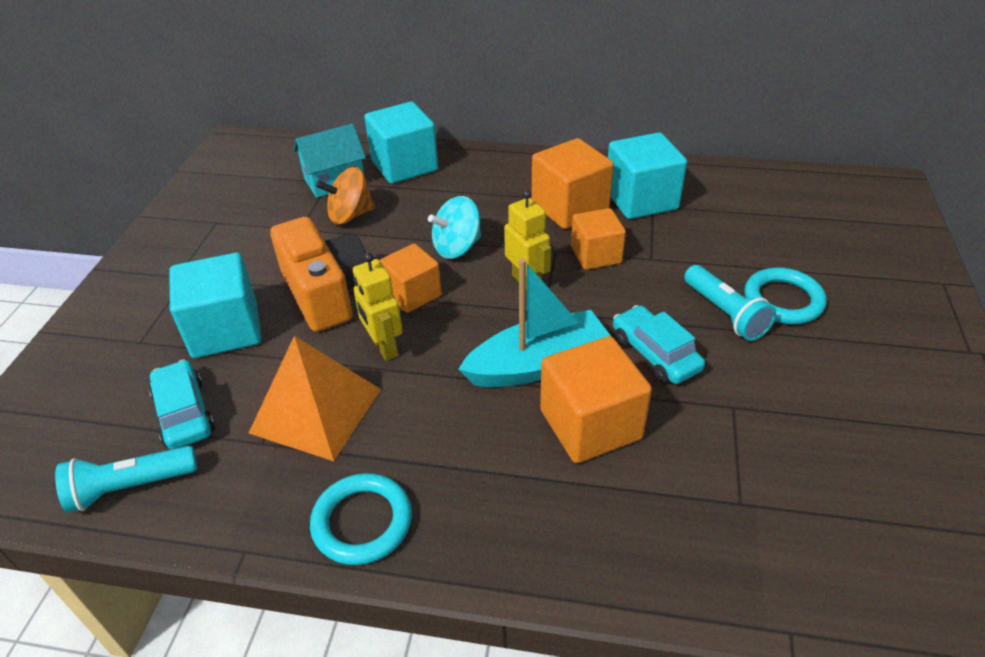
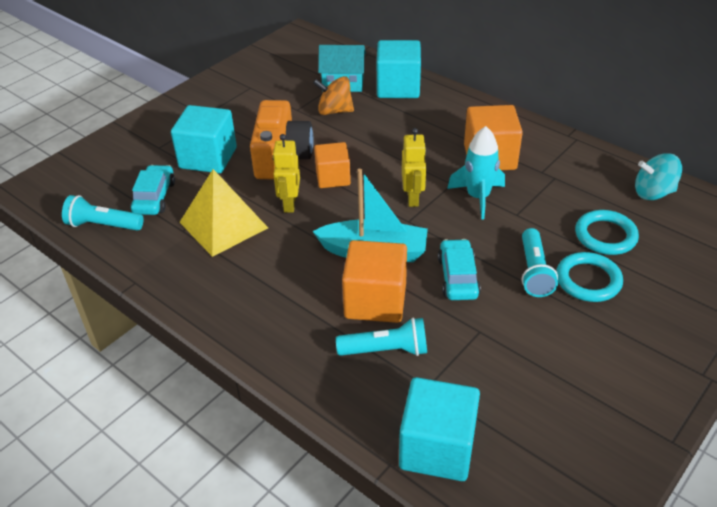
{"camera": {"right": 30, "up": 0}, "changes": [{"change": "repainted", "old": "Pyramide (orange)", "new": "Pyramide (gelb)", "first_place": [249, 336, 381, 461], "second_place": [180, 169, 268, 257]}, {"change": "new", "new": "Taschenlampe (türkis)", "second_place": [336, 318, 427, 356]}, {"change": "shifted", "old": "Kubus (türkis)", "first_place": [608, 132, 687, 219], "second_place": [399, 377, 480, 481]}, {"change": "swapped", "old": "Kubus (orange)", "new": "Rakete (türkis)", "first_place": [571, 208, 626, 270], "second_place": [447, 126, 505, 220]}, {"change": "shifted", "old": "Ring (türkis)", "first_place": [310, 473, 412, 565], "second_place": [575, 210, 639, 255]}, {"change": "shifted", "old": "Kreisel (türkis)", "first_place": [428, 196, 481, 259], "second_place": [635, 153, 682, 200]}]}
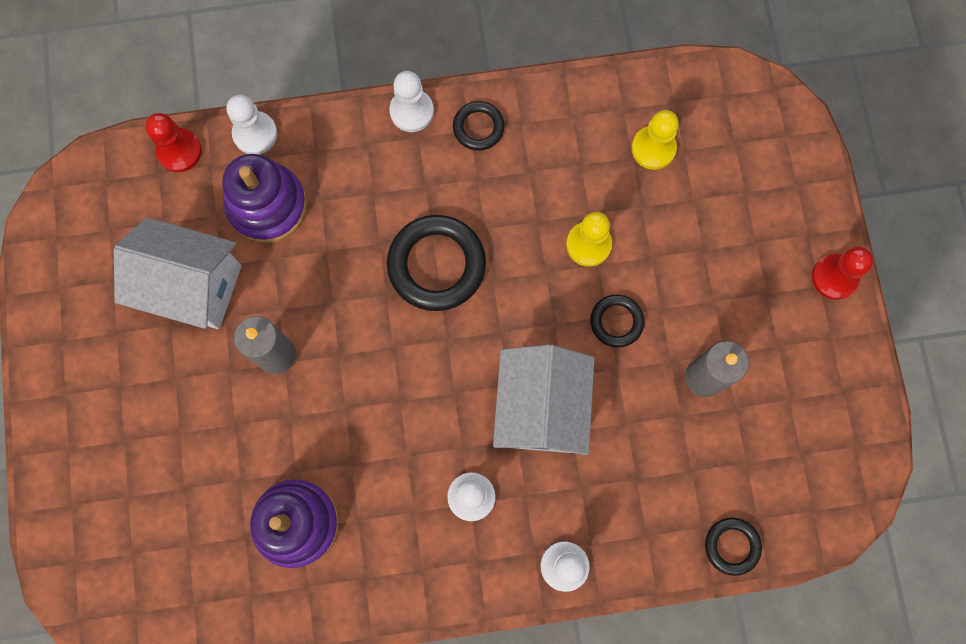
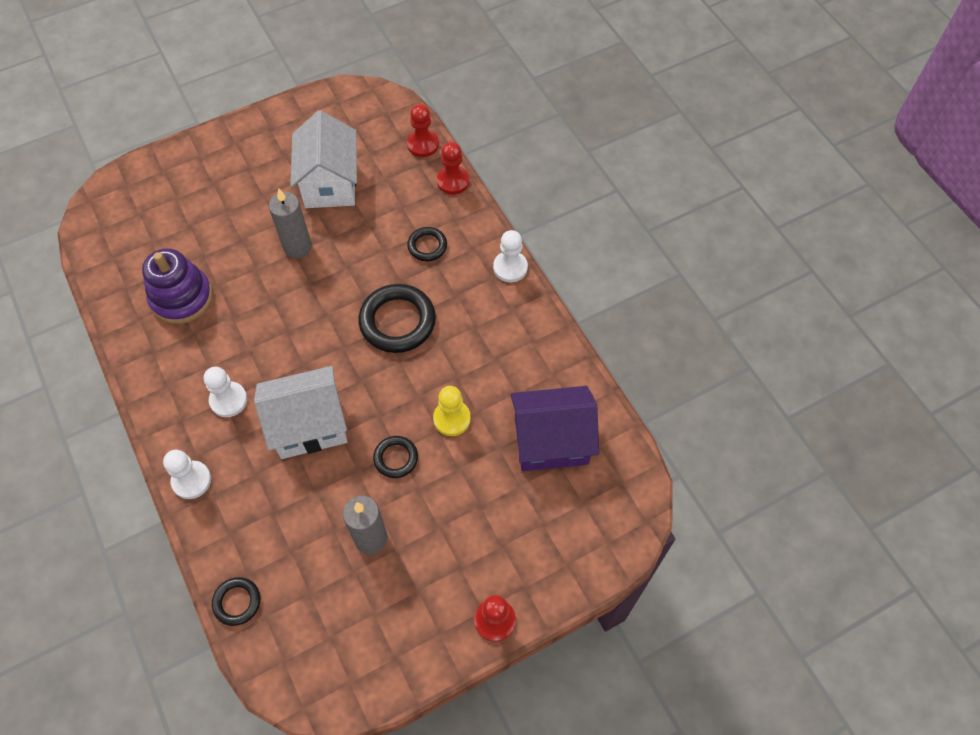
{"camera": {"right": 70, "up": -15}, "changes": [{"change": "shifted", "old": "Ring (schwarz)", "first_place": [453, 101, 505, 151], "second_place": [407, 227, 447, 261]}, {"change": "repainted", "old": "Bauer (weiß)", "new": "Bauer (rot)", "first_place": [227, 95, 277, 154], "second_place": [437, 142, 469, 195]}, {"change": "swapped", "old": "Bauer (gelb)", "new": "Haus (lila)", "first_place": [631, 110, 679, 170], "second_place": [511, 386, 599, 471]}, {"change": "gone", "old": "Stapelspielzeug (lila)", "first_place": [222, 154, 307, 244]}]}
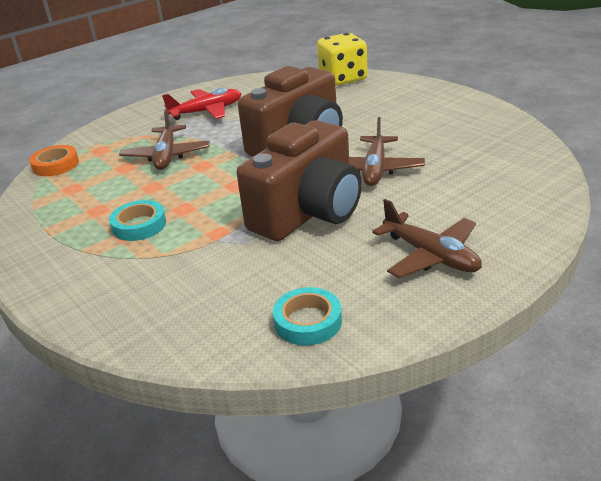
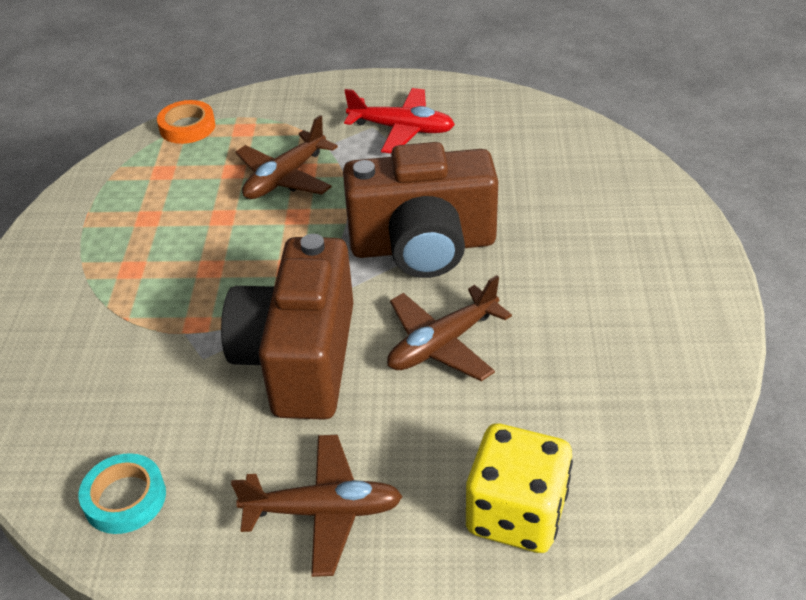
{"camera": {"right": 40, "up": 10}, "changes": [{"change": "rotated", "old": "Kamera (braun)", "first_place": [237, 120, 362, 241], "second_place": [221, 234, 353, 420], "degrees": 105}, {"change": "rotated", "old": "Flugzeug (braun)", "first_place": [372, 199, 482, 278], "second_place": [231, 435, 403, 577], "degrees": -90}, {"change": "shifted", "old": "Spielwürfel (gelb)", "first_place": [317, 33, 368, 86], "second_place": [466, 423, 573, 553]}, {"change": "gone", "old": "Klebeband (türkis)", "first_place": [109, 200, 166, 241]}]}
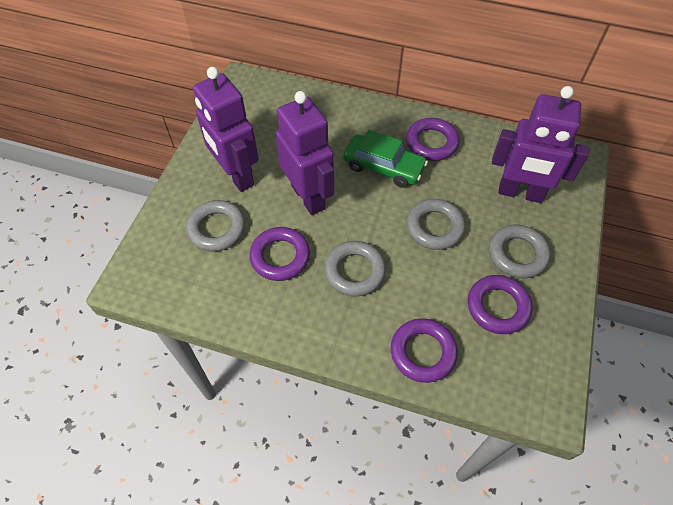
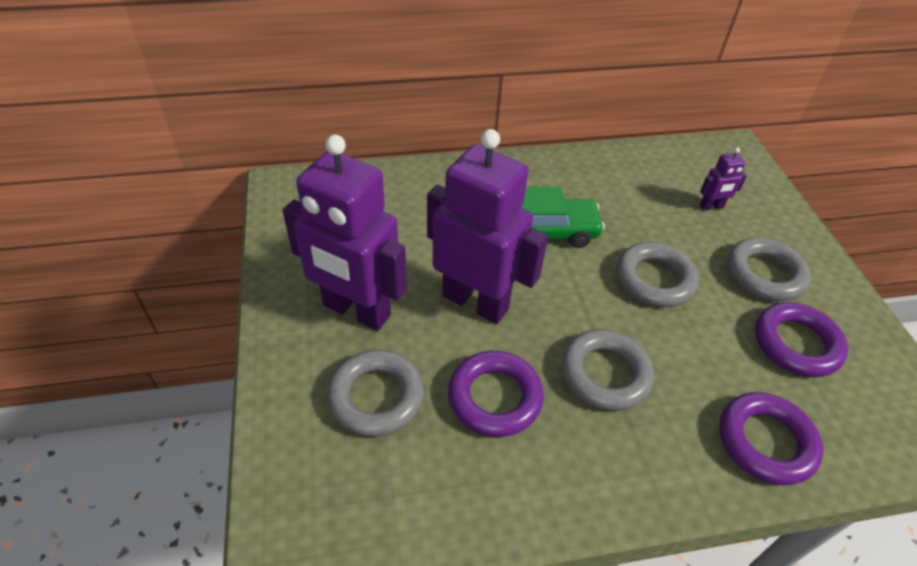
{"camera": {"right": -30, "up": -10}, "changes": [{"change": "scaled", "old": "Roboter (lila)", "first_place": [492, 86, 589, 203], "second_place": [700, 147, 747, 210], "factor": 0.41}, {"change": "gone", "old": "Ring (lila)", "first_place": [406, 118, 460, 161]}]}
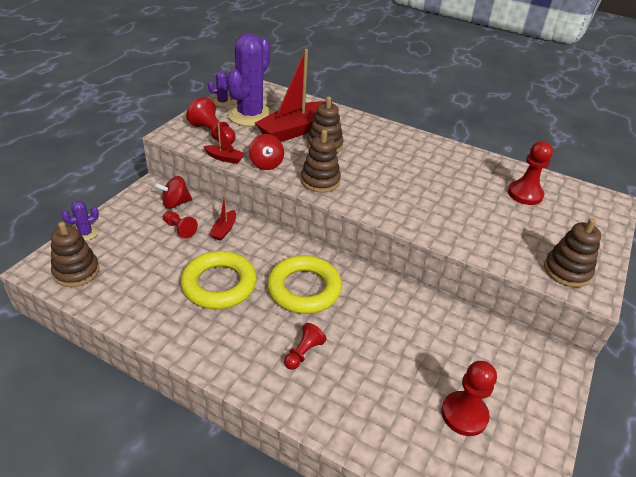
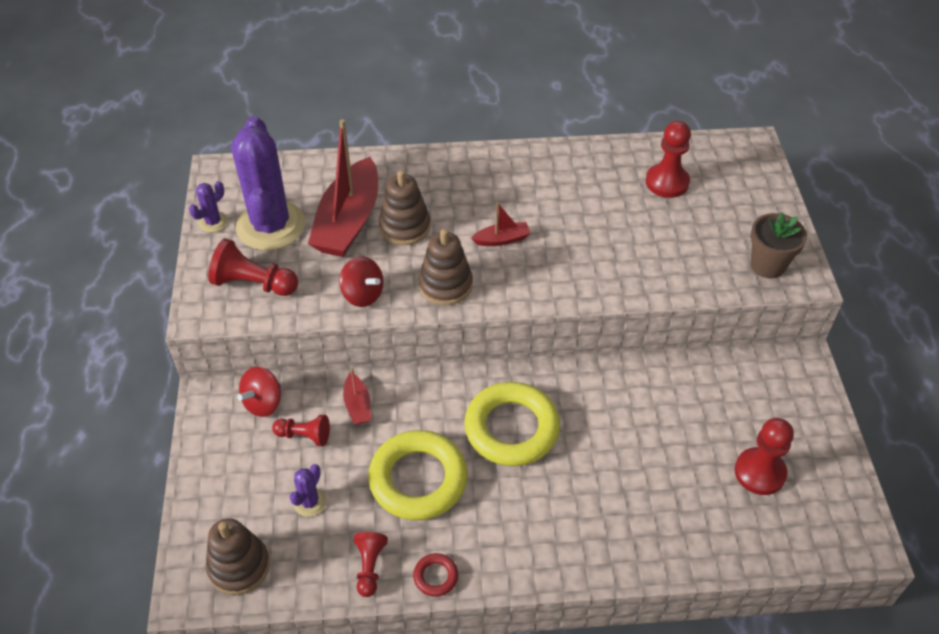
{"camera": {"right": -30, "up": 10}, "changes": [{"change": "shifted", "old": "Kaktus (lila)", "first_place": [61, 201, 99, 241], "second_place": [290, 464, 326, 517]}, {"change": "shifted", "old": "Bauer (rot)", "first_place": [284, 323, 326, 370], "second_place": [353, 532, 388, 597]}, {"change": "new", "new": "Ring (rot)", "second_place": [413, 553, 458, 597]}, {"change": "shifted", "old": "Boot (rot)", "first_place": [203, 122, 245, 164], "second_place": [471, 202, 531, 246]}, {"change": "swapped", "old": "Stapelspielzeug (braun)", "new": "Blumentopf (braun)", "first_place": [544, 218, 601, 288], "second_place": [750, 213, 807, 278]}]}
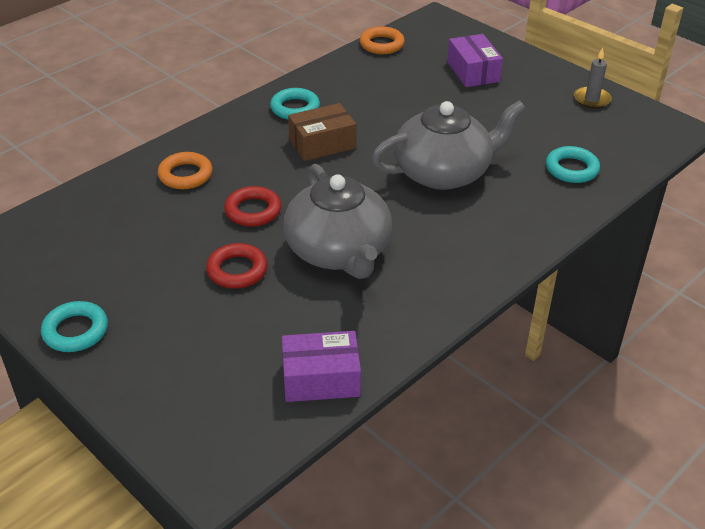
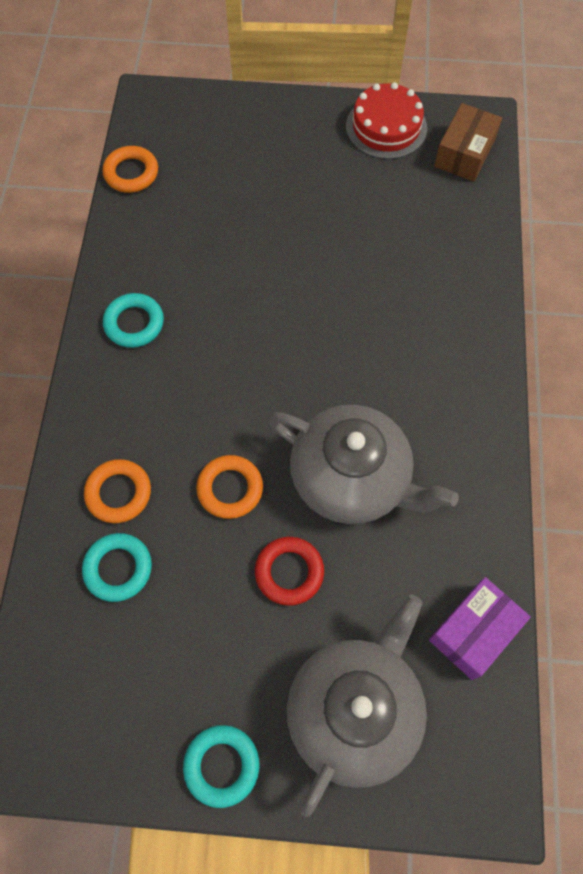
{"camera": {"right": -40, "up": 25}, "changes": [{"change": "shifted", "old": "Ring (türkis)", "first_place": [546, 146, 600, 183], "second_place": [82, 533, 152, 602]}, {"change": "repainted", "old": "Ring (rot)", "new": "Ring (orange)", "first_place": [224, 186, 281, 227], "second_place": [196, 455, 263, 519]}, {"change": "shifted", "old": "Teekanne (grau)", "first_place": [372, 100, 526, 190], "second_place": [287, 595, 427, 817]}, {"change": "swapped", "old": "Kerze (grau)", "new": "Kuchen (rot)", "first_place": [574, 48, 612, 109], "second_place": [346, 82, 427, 159]}, {"change": "shifted", "old": "Schachtel (braun)", "first_place": [288, 103, 356, 161], "second_place": [434, 103, 502, 181]}, {"change": "gone", "old": "Schachtel (lila)", "first_place": [447, 34, 503, 87]}]}
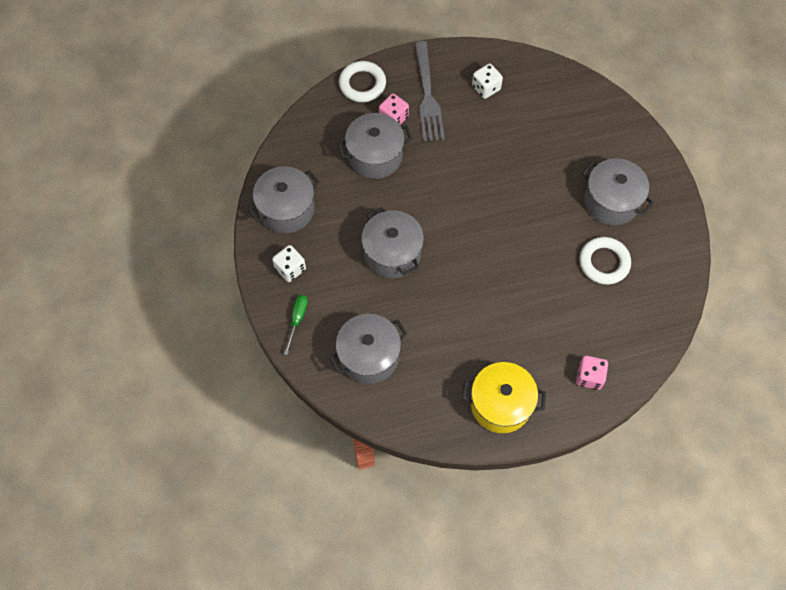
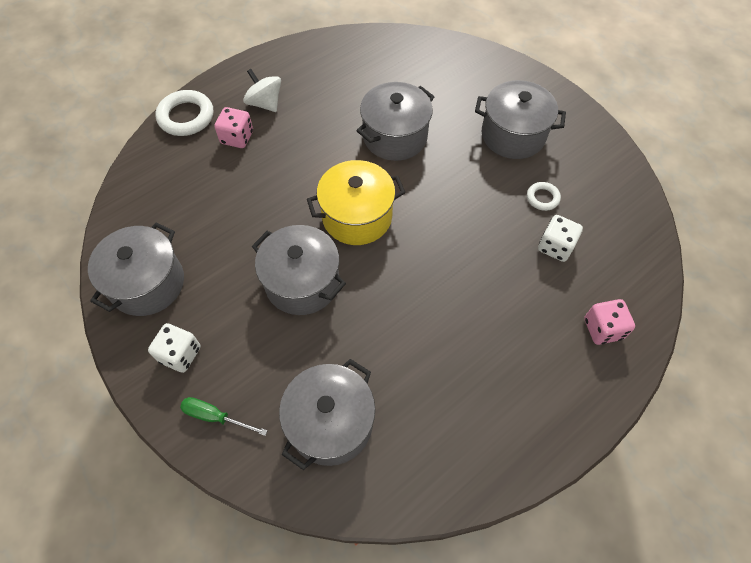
{"camera": {"right": -25, "up": -5}, "changes": [{"change": "rotated", "old": "Schraubenzieher (grün)", "first_place": [284, 295, 308, 355], "second_place": [180, 397, 267, 436], "degrees": -60}, {"change": "swapped", "old": "Gabel (grau)", "new": "Kreisel (weiß)", "first_place": [415, 41, 445, 142], "second_place": [243, 69, 281, 112]}, {"change": "shifted", "old": "Kochtopf (gelb)", "first_place": [462, 362, 546, 433], "second_place": [307, 160, 406, 245]}, {"change": "shifted", "old": "Kochtopf (grau)", "first_place": [337, 113, 412, 179], "second_place": [356, 82, 434, 161]}, {"change": "scaled", "old": "Ring (weiß)", "first_place": [579, 237, 631, 285], "second_place": [527, 182, 561, 211], "factor": 0.54}, {"change": "shifted", "old": "Spielwürfel (weiß)", "first_place": [472, 64, 503, 99], "second_place": [538, 215, 583, 262]}]}
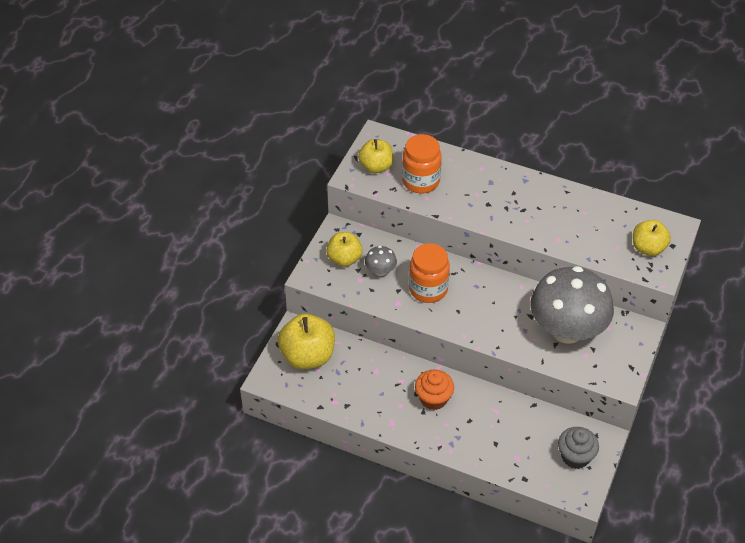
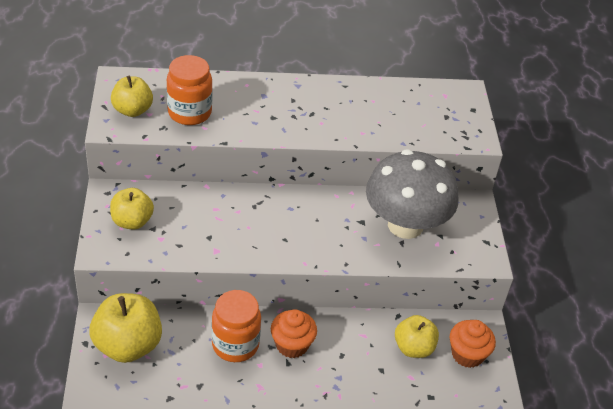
{"camera": {"right": -30, "up": -5}, "changes": [{"change": "shifted", "old": "Einmachglas (orange)", "first_place": [409, 243, 450, 303], "second_place": [211, 290, 261, 362]}, {"change": "shifted", "old": "Apfel (gelb)", "first_place": [633, 220, 671, 256], "second_place": [395, 315, 439, 358]}, {"change": "repainted", "old": "Muffin (grau)", "new": "Muffin (orange)", "first_place": [558, 427, 599, 469], "second_place": [450, 320, 496, 368]}, {"change": "gone", "old": "Pilz (grau)", "first_place": [365, 246, 397, 276]}]}
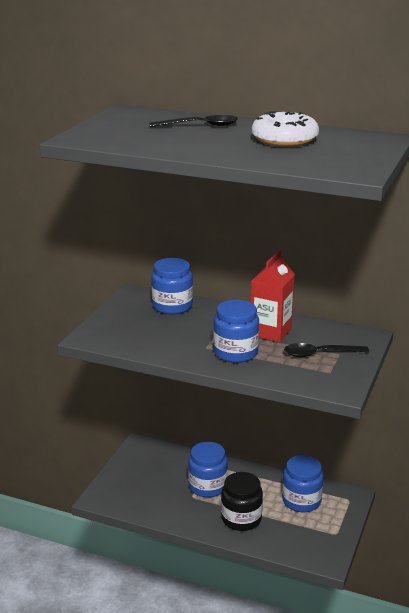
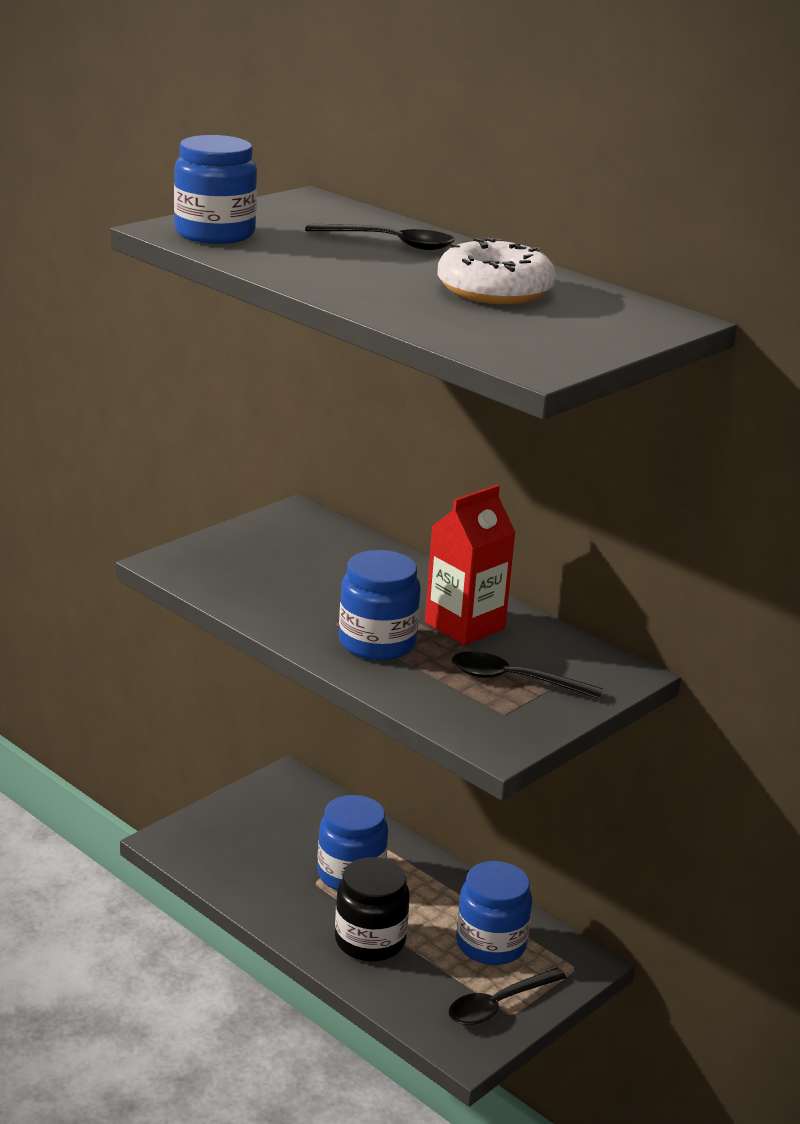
{"camera": {"right": 20, "up": 0}, "changes": [{"change": "shifted", "old": "Einmachglas (blau)", "first_place": [151, 258, 193, 314], "second_place": [174, 135, 257, 244]}, {"change": "new", "new": "Löffel (schwarz)", "second_place": [449, 968, 567, 1025]}]}
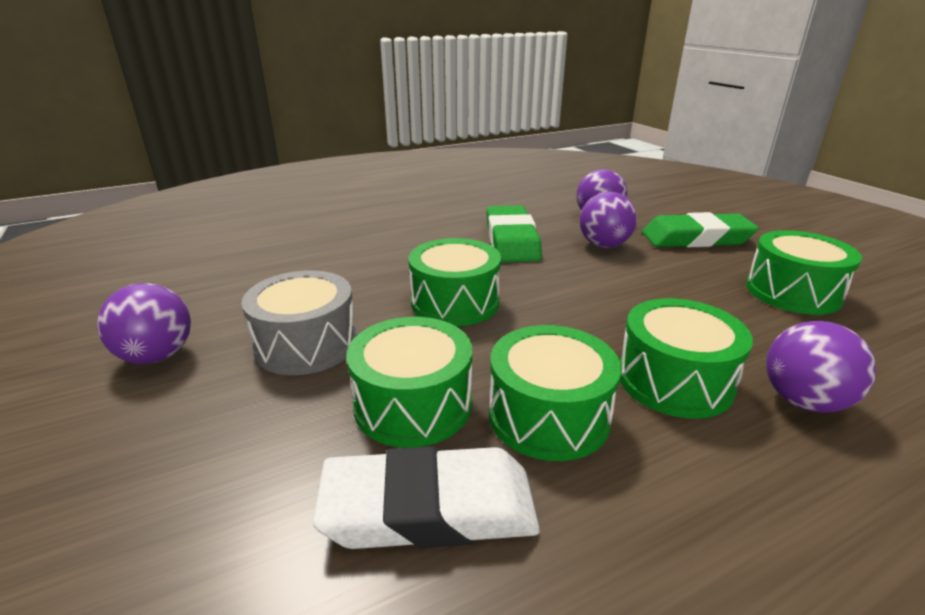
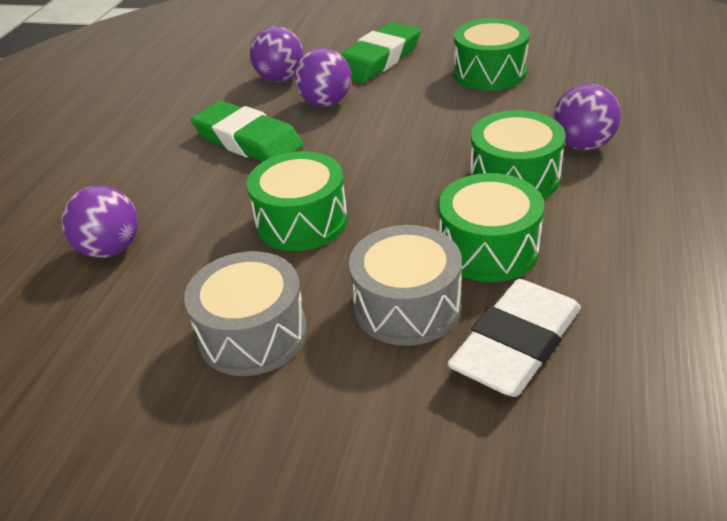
{"camera": {"right": -45, "up": 10}, "changes": [{"change": "shifted", "old": "Ball (lila)", "first_place": [97, 283, 191, 364], "second_place": [61, 186, 138, 258]}, {"change": "repainted", "old": "Trommel (grün)", "new": "Trommel (grau)", "first_place": [346, 317, 472, 448], "second_place": [349, 225, 462, 346]}]}
